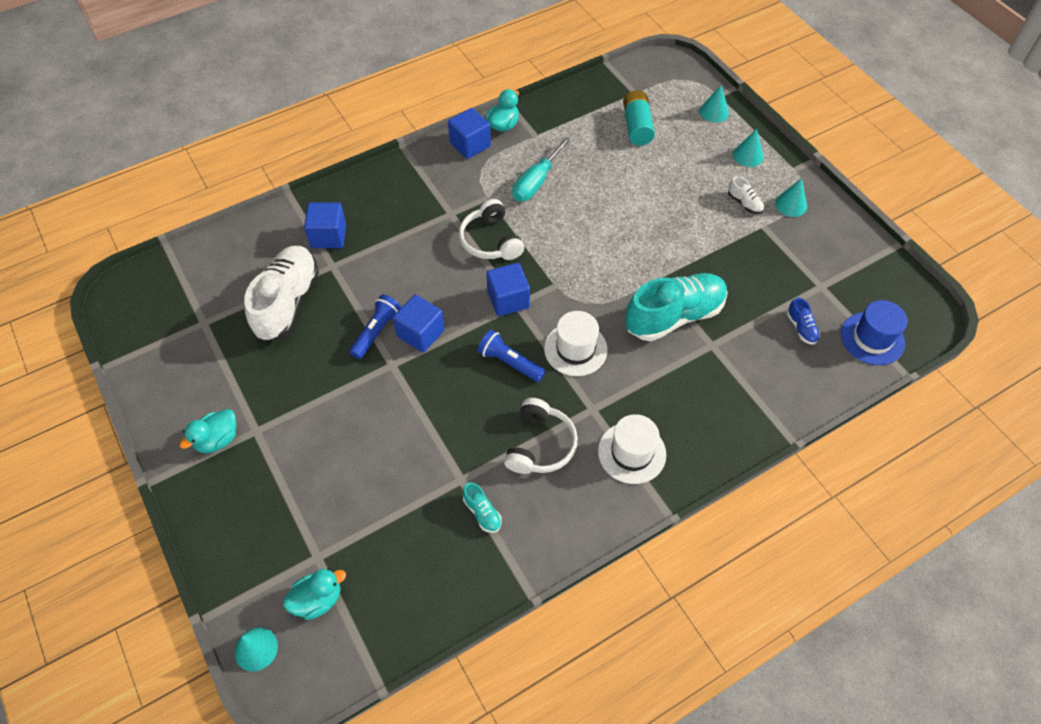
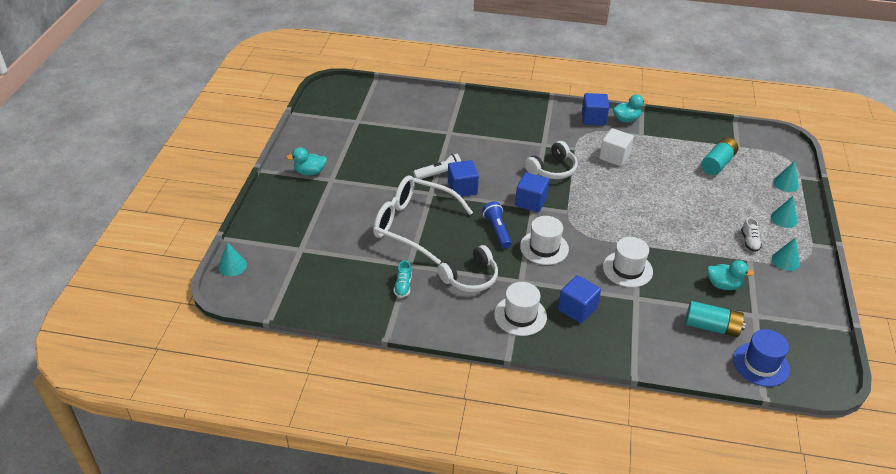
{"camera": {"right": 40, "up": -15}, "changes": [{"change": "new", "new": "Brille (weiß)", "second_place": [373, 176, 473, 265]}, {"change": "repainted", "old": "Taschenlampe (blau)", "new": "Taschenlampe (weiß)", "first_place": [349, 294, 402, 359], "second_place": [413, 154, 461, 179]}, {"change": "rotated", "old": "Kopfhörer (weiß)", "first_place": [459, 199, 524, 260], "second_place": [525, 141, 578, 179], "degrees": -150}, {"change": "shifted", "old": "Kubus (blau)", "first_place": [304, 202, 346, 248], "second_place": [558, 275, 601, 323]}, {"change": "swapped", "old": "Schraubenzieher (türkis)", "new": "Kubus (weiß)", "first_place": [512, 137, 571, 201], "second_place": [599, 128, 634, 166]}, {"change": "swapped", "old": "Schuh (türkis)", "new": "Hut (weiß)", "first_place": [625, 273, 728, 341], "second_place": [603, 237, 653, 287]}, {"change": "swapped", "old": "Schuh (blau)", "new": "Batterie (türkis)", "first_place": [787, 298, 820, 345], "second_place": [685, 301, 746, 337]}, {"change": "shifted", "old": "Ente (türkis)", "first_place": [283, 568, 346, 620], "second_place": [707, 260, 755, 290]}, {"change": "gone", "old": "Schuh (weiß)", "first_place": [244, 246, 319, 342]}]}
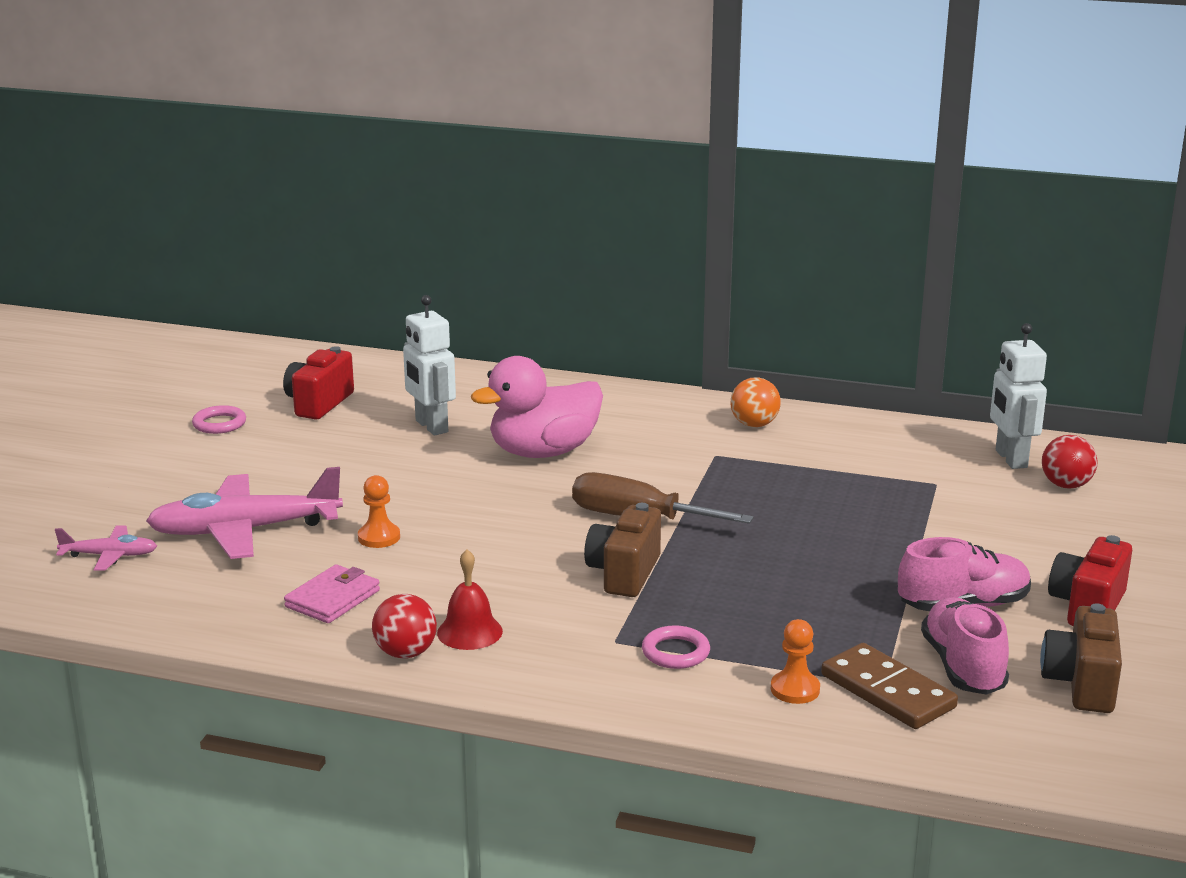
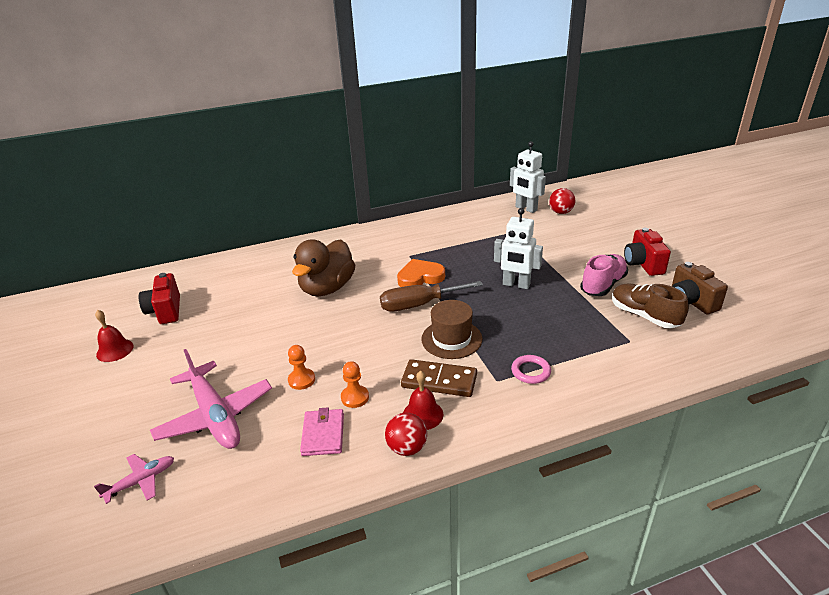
{"camera": {"right": -35, "up": 10}, "changes": [{"change": "swapped", "old": "Ring (rosa)", "new": "Glocke (rot)", "first_place": [192, 405, 246, 434], "second_place": [95, 310, 133, 362]}, {"change": "rotated", "old": "Flugzeug (rosa)", "first_place": [146, 467, 343, 559], "second_place": [150, 349, 272, 449], "degrees": -75}, {"change": "repainted", "old": "Ente (rosa)", "new": "Ente (braun)", "first_place": [471, 356, 603, 458], "second_place": [292, 239, 355, 296]}, {"change": "shifted", "old": "Bauer (orange)", "first_place": [771, 619, 820, 704], "second_place": [341, 361, 369, 408]}, {"change": "new", "new": "Herz (orange)", "second_place": [397, 259, 445, 287]}, {"change": "shifted", "old": "Dominostein (braun)", "first_place": [821, 643, 958, 729], "second_place": [401, 359, 477, 397]}, {"change": "swapped", "old": "Kamera (braun)", "new": "Hut (braun)", "first_place": [584, 503, 661, 597], "second_place": [421, 300, 483, 359]}, {"change": "shifted", "old": "Roboter (weiß)", "first_place": [403, 295, 456, 436], "second_place": [494, 208, 543, 289]}, {"change": "repainted", "old": "Schuh (rosa)", "new": "Schuh (braun)", "first_place": [921, 598, 1009, 695], "second_place": [612, 284, 689, 328]}, {"change": "gone", "old": "Ball (orange)", "first_place": [731, 377, 781, 427]}]}
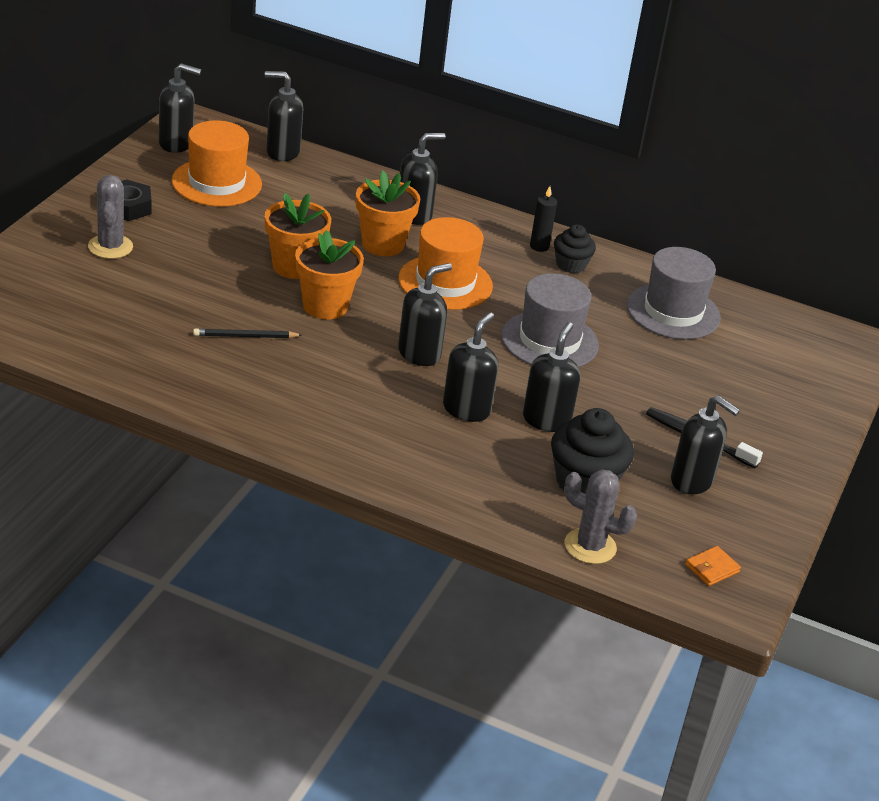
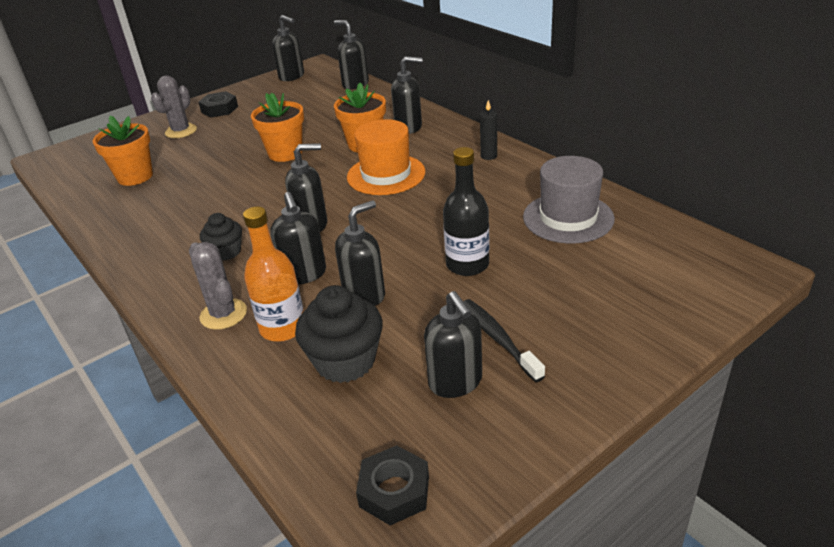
{"camera": {"right": 35, "up": 0}, "changes": [{"change": "shifted", "old": "Blumentopf (orange)", "first_place": [295, 230, 364, 319], "second_place": [93, 116, 153, 186]}, {"change": "shifted", "old": "Kaktus (grau)", "first_place": [564, 469, 637, 564], "second_place": [189, 242, 247, 330]}, {"change": "shifted", "old": "Muffin (schwarz)", "first_place": [554, 225, 596, 273], "second_place": [200, 213, 242, 261]}, {"change": "new", "new": "Flasche (orange)", "second_place": [243, 207, 304, 342]}, {"change": "rotated", "old": "Seifenspender (schwarz)", "first_place": [443, 312, 498, 422], "second_place": [271, 192, 326, 285], "degrees": 105}, {"change": "swapped", "old": "Geldbörse (orange)", "new": "Sechskantmutter (schwarz)", "first_place": [685, 546, 741, 586], "second_place": [356, 445, 429, 526]}, {"change": "new", "new": "Flasche (schwarz)", "second_place": [443, 147, 490, 276]}, {"change": "gone", "old": "Hut (orange)", "first_place": [172, 121, 262, 206]}, {"change": "gone", "old": "Bleistift (schwarz)", "first_place": [193, 328, 302, 338]}, {"change": "gone", "old": "Hut (grau)", "first_place": [501, 273, 599, 367]}]}
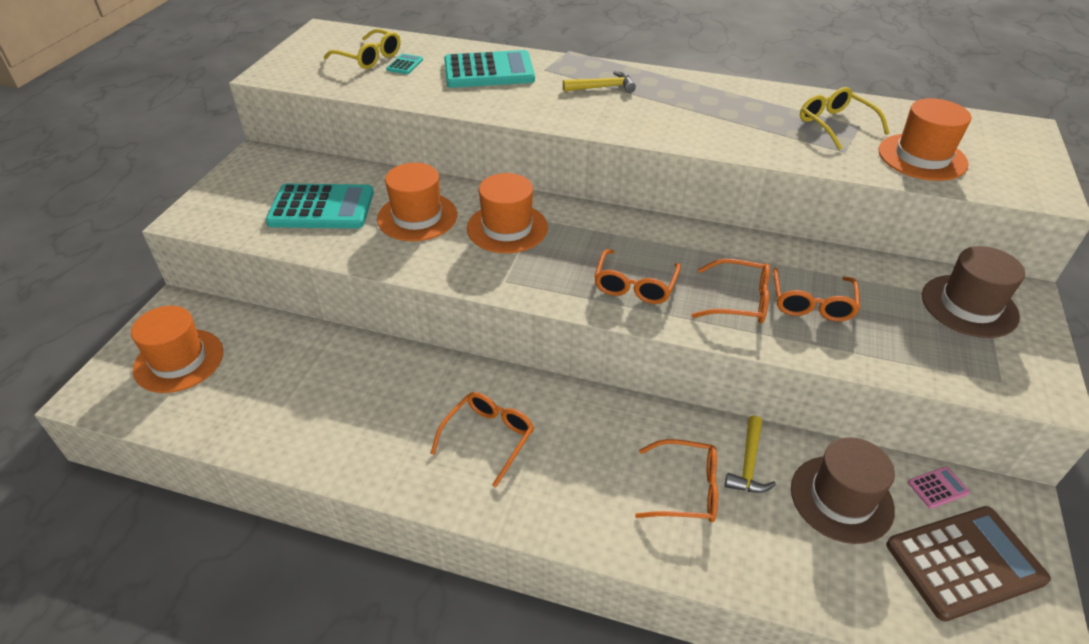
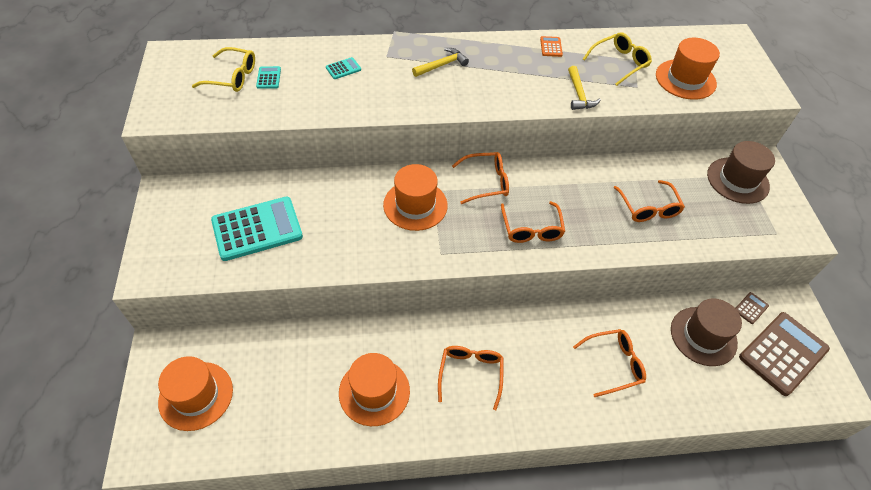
{"camera": {"right": -25, "up": 10}, "changes": [{"change": "scaled", "old": "Taschenrechner (türkis)", "first_place": [444, 50, 535, 88], "second_place": [326, 57, 361, 79], "factor": 0.42}, {"change": "shifted", "old": "Hut (orange)", "first_place": [377, 163, 457, 241], "second_place": [339, 353, 410, 426]}, {"change": "shifted", "old": "Brille (orange)", "first_place": [692, 259, 770, 323], "second_place": [452, 152, 509, 204]}, {"change": "new", "new": "Taschenrechner (orange)", "second_place": [540, 36, 563, 57]}, {"change": "shifted", "old": "Hammer (gelb)", "first_place": [725, 415, 776, 493], "second_place": [568, 66, 601, 110]}, {"change": "rotated", "old": "Brille (gelb)", "first_place": [800, 87, 889, 150], "second_place": [583, 32, 652, 86], "degrees": 105}, {"change": "repainted", "old": "Taschenrechner (rosa)", "new": "Taschenrechner (braun)", "first_place": [908, 467, 970, 509], "second_place": [735, 292, 769, 324]}]}
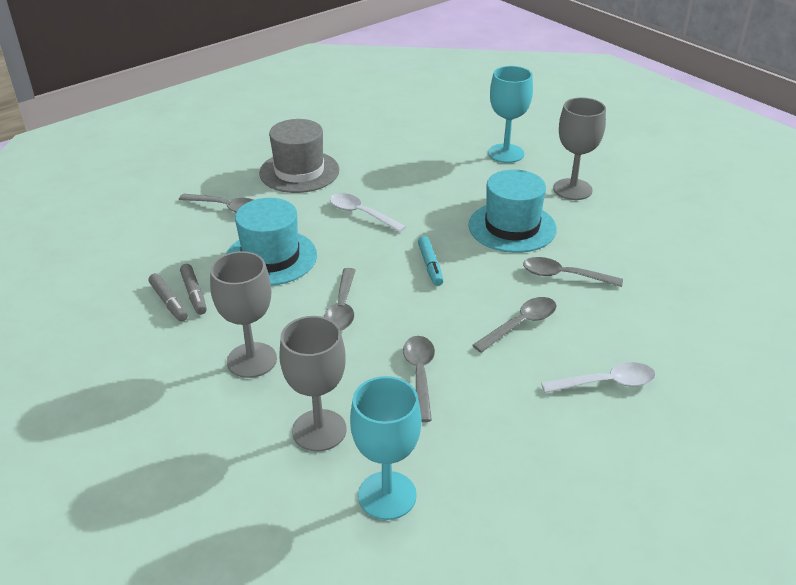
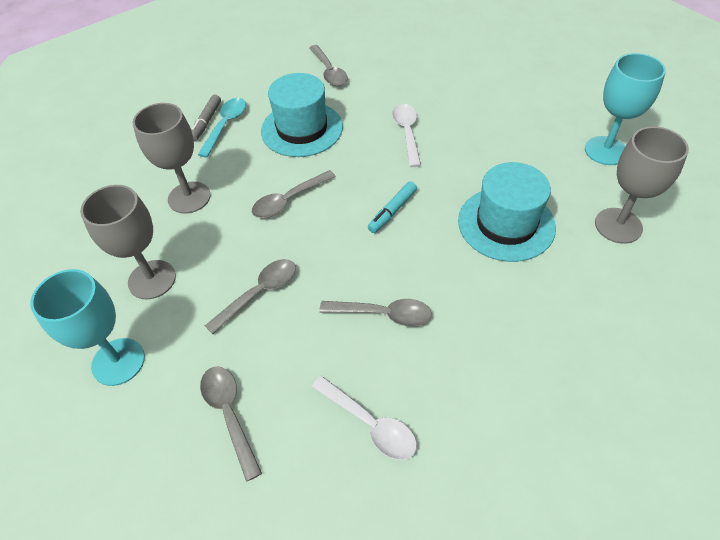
{"camera": {"right": 50, "up": 15}, "changes": [{"change": "swapped", "old": "Filzstift (grau)", "new": "Löffel (türkis)", "first_place": [180, 264, 207, 315], "second_place": [198, 98, 246, 157]}, {"change": "shifted", "old": "Löffel (grau)", "first_place": [523, 257, 623, 287], "second_place": [200, 366, 262, 482]}, {"change": "gone", "old": "Hut (grau)", "first_place": [259, 119, 339, 193]}]}
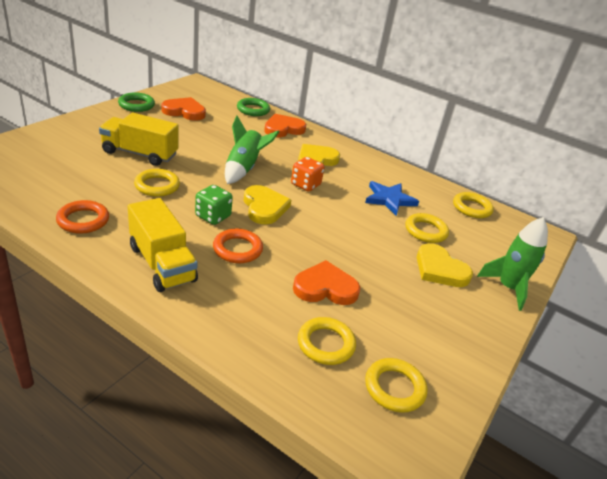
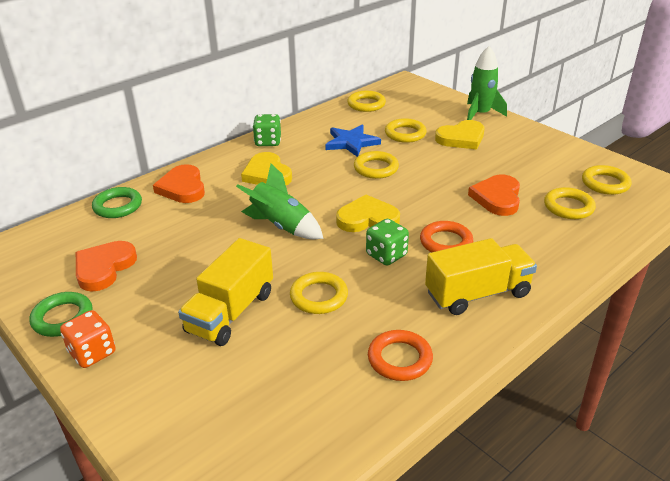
{"camera": {"right": -70, "up": 0}, "changes": [{"change": "shifted", "old": "Spielwürfel (orange)", "first_place": [291, 157, 324, 192], "second_place": [60, 310, 116, 368]}, {"change": "new", "new": "Spielwürfel (grün)", "second_place": [253, 114, 281, 146]}, {"change": "new", "new": "Ring (gelb)", "second_place": [354, 151, 399, 179]}]}
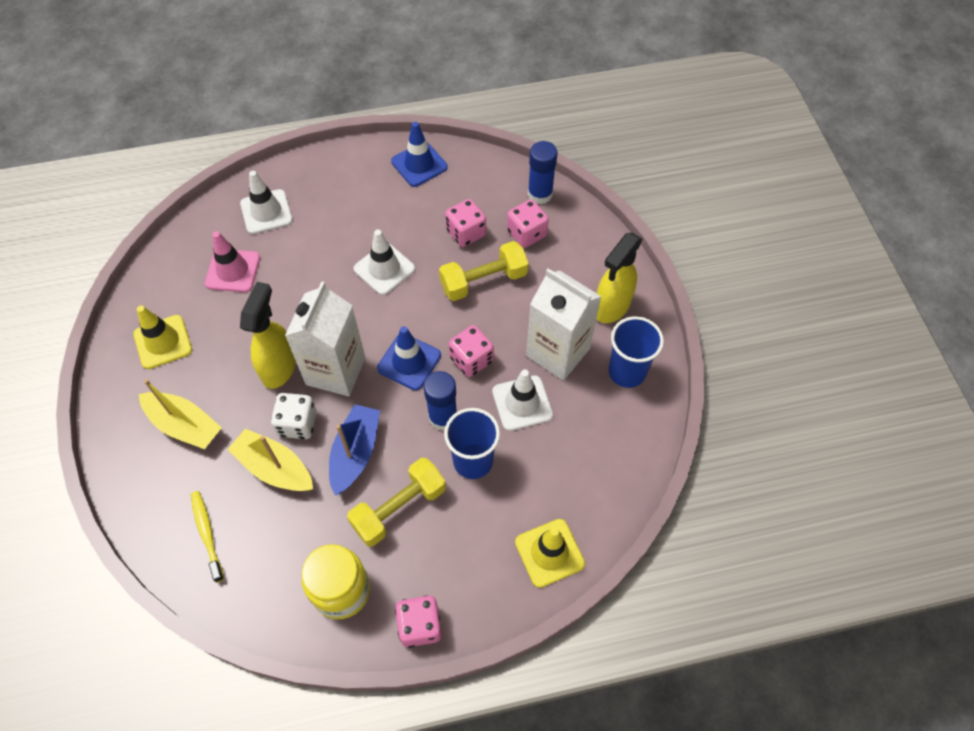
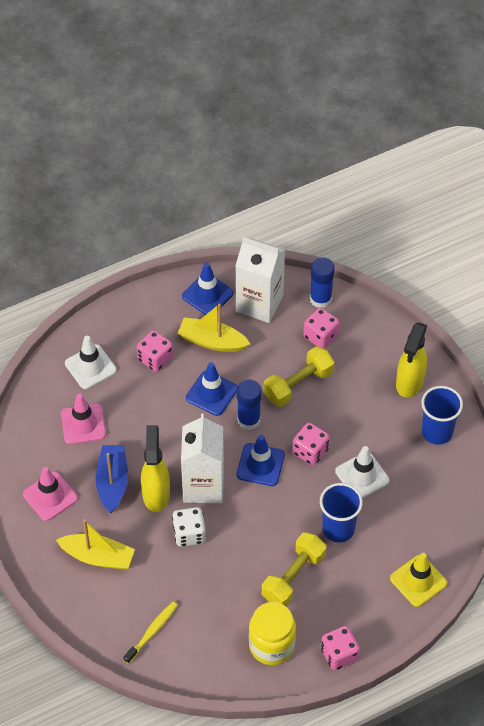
{"camera": {"right": -15, "up": -5}, "changes": [{"change": "repainted", "old": "Leitkegel (gelb)", "new": "Leitkegel (rosa)", "first_place": [133, 306, 192, 369], "second_place": [23, 467, 78, 521]}, {"change": "shifted", "old": "Boot (blau)", "first_place": [329, 404, 380, 495], "second_place": [95, 445, 128, 513]}, {"change": "rotated", "old": "Zahnbürste (gelb)", "first_place": [191, 491, 224, 583], "second_place": [123, 602, 178, 664], "degrees": 75}, {"change": "shifted", "old": "Spielwürfel (rosa)", "first_place": [445, 199, 486, 247], "second_place": [137, 330, 173, 372]}, {"change": "shifted", "old": "Boot (gelb)", "first_place": [227, 429, 313, 491], "second_place": [177, 304, 250, 352]}, {"change": "repainted", "old": "Leitkegel (weiß)", "new": "Leitkegel (blau)", "first_place": [354, 230, 415, 295], "second_place": [186, 362, 238, 416]}, {"change": "shifted", "old": "Getränkekarton (weiß)", "first_place": [526, 269, 602, 380], "second_place": [235, 237, 285, 323]}, {"change": "shifted", "old": "Klebestift (blau)", "first_place": [424, 371, 457, 431], "second_place": [237, 380, 261, 430]}]}
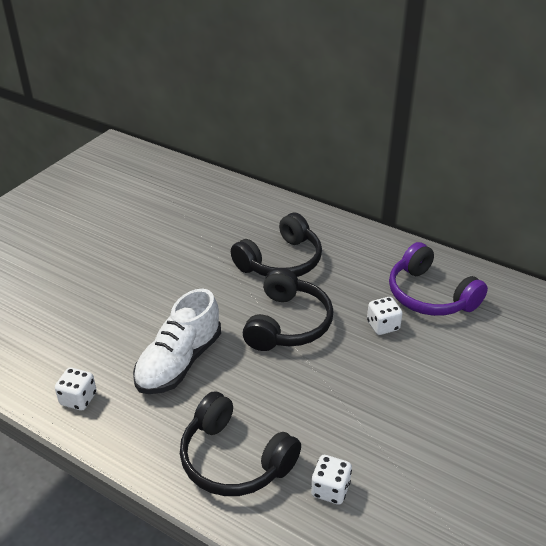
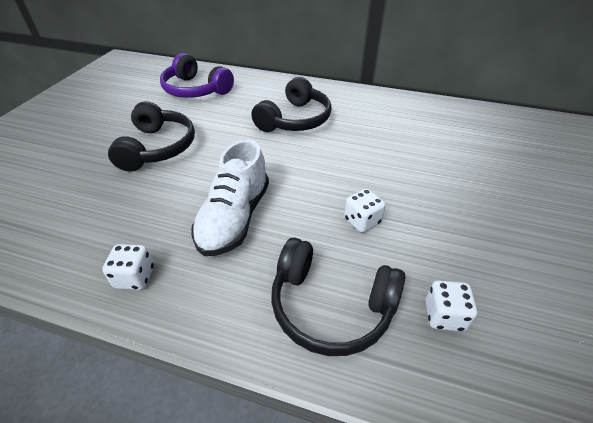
{"camera": {"right": -15, "up": 5}, "changes": [{"change": "shifted", "old": "Kopfhörer (schwarz)", "first_place": [243, 268, 333, 351], "second_place": [108, 101, 195, 172]}, {"change": "shifted", "old": "Kopfhörer (lila)", "first_place": [389, 242, 488, 316], "second_place": [160, 53, 234, 98]}, {"change": "shifted", "old": "Spielwürfel (weiß)", "first_place": [367, 297, 403, 335], "second_place": [344, 188, 386, 233]}]}
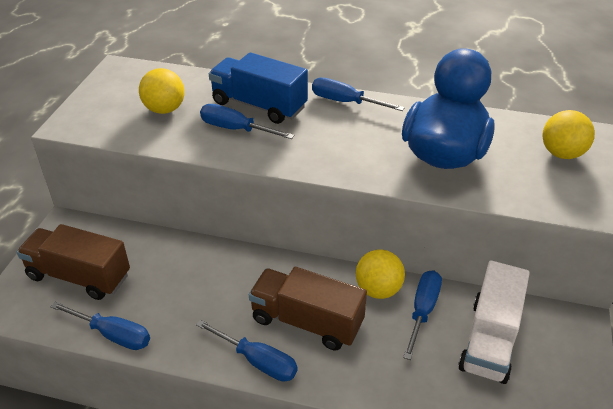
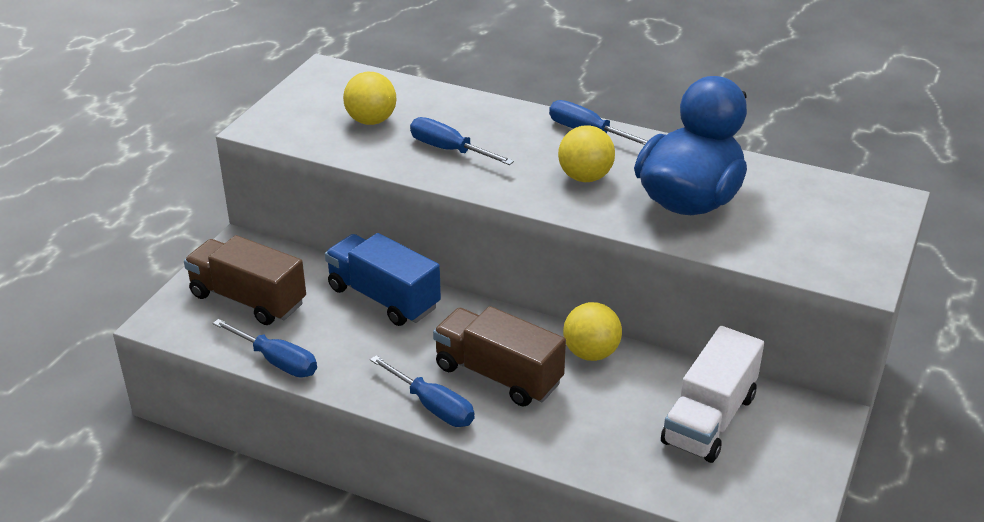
{"camera": {"right": 10, "up": -5}, "changes": [{"change": "shifted", "old": "Lastwagen (blau)", "first_place": [209, 52, 308, 124], "second_place": [325, 233, 441, 326]}, {"change": "shifted", "old": "Ball (gelb)", "first_place": [542, 110, 595, 159], "second_place": [558, 125, 615, 182]}, {"change": "gone", "old": "Schraubenzieher (blau)", "first_place": [403, 270, 442, 360]}]}
